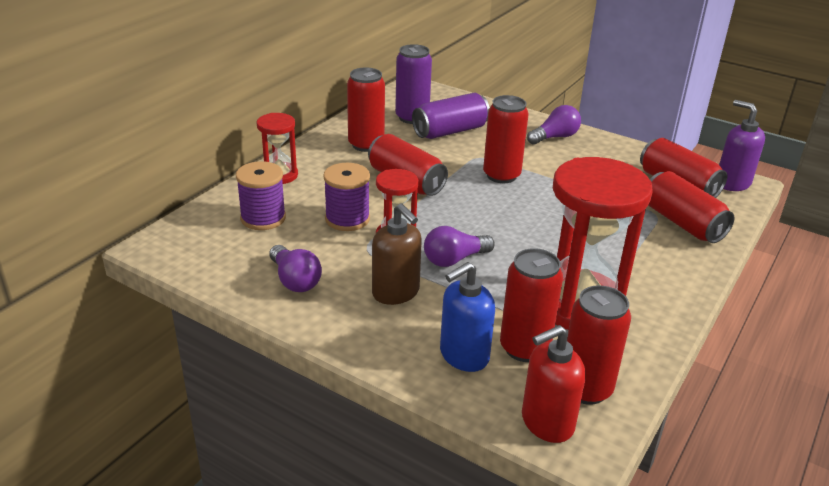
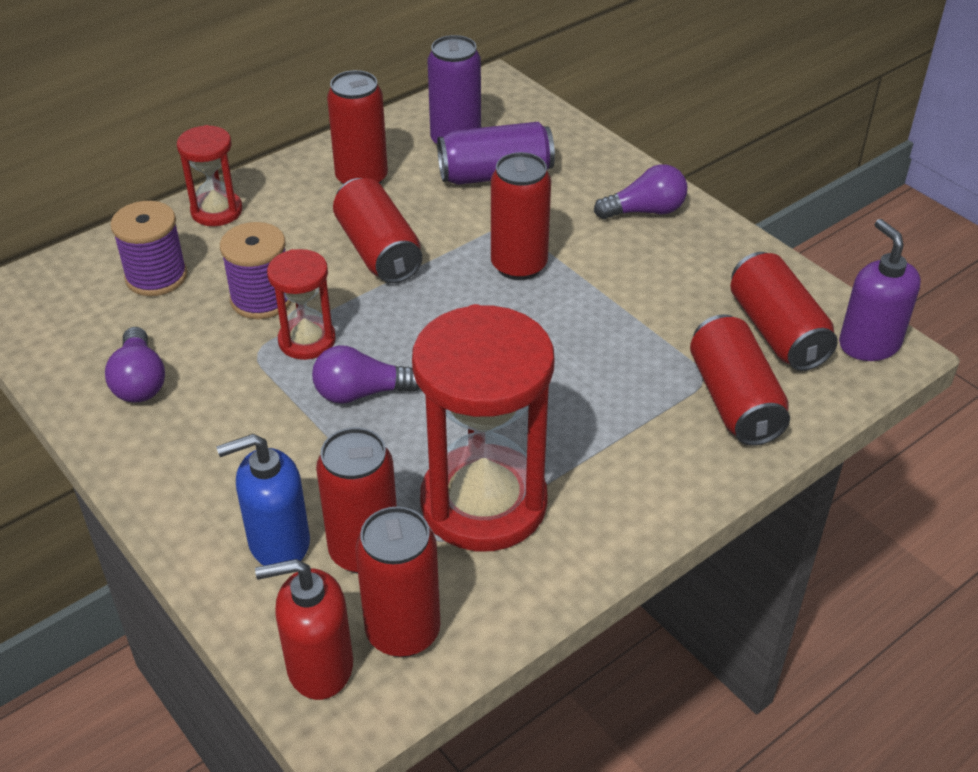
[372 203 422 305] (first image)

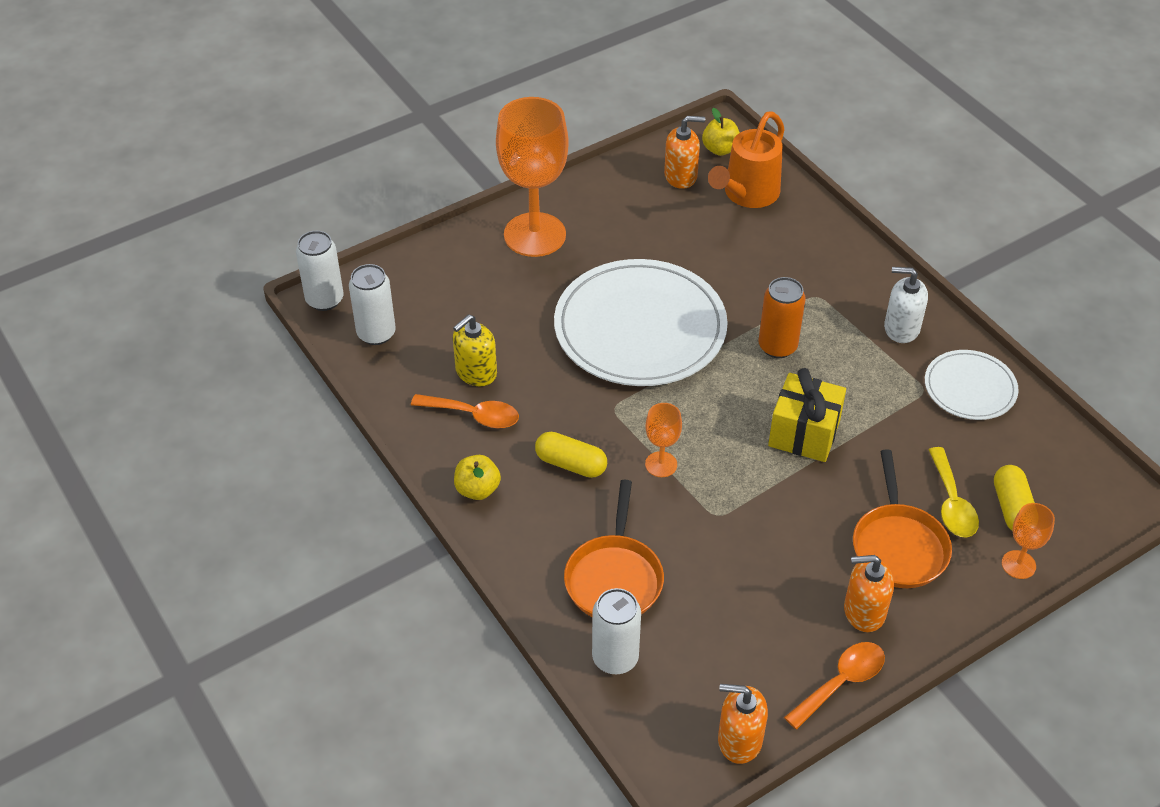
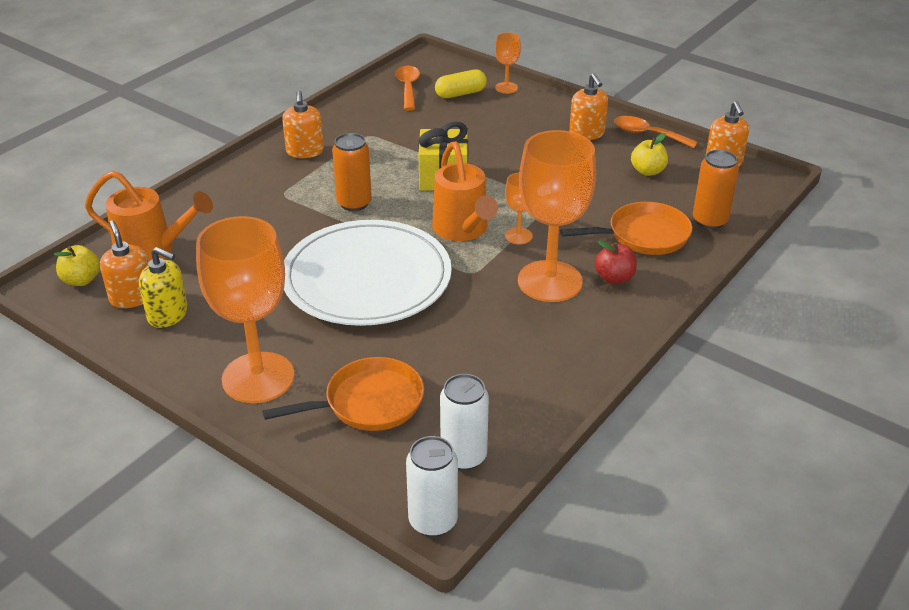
[395 65 420 111]
[139 247 188 328]
[631 133 668 176]
[518 130 596 302]
[693 150 739 229]
[262 357 424 431]
[282 91 324 158]
[925 350 1019 420] (first image)
[928 447 979 538] (first image)
[432 141 498 241]
[595 241 637 284]

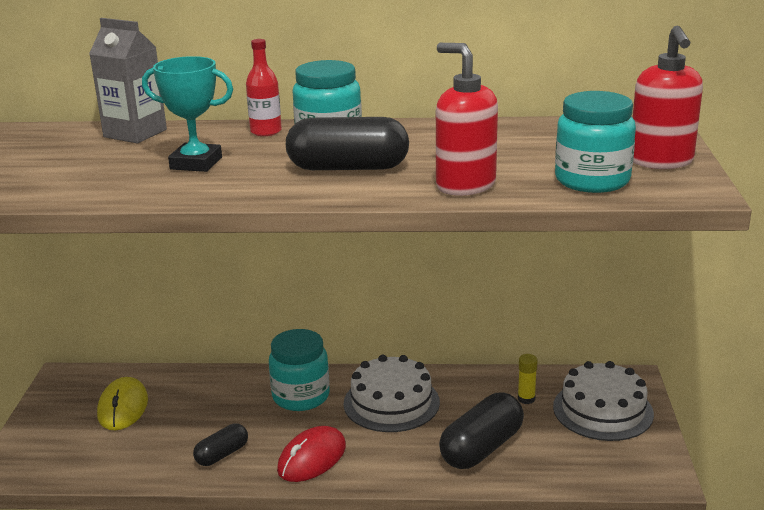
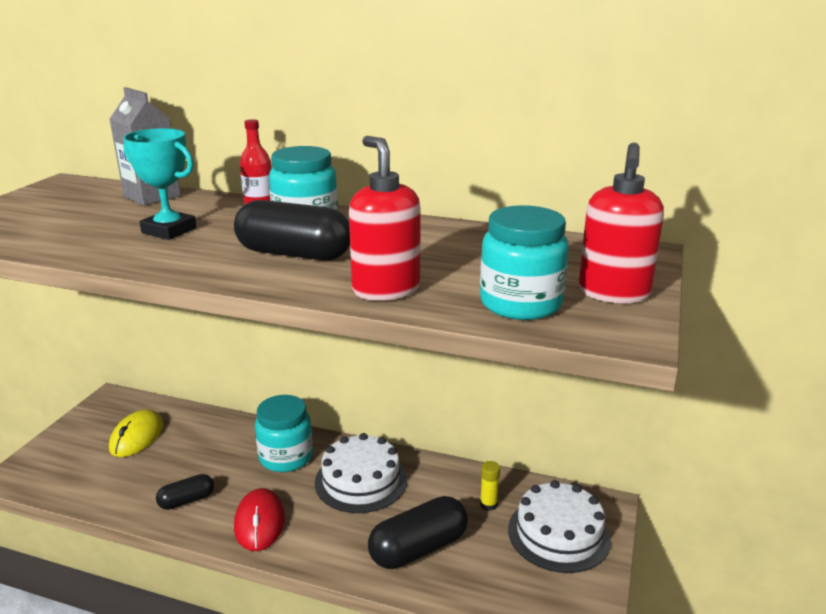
[234 488 285 551]

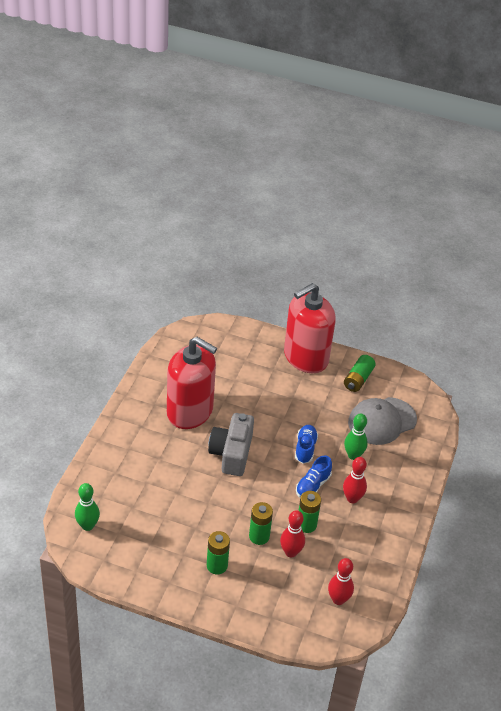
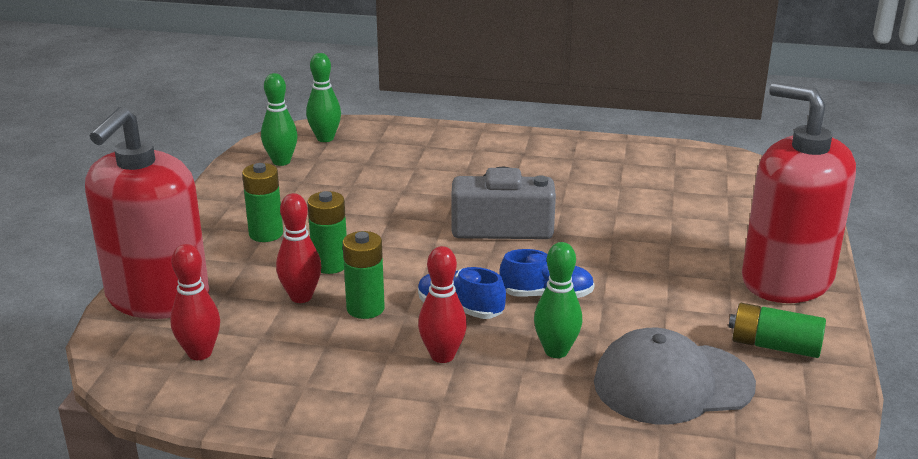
[85 107 209 319]
[594 328 756 424]
[261 73 298 166]

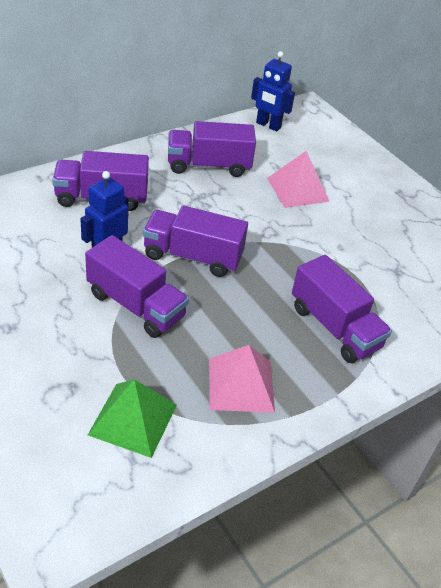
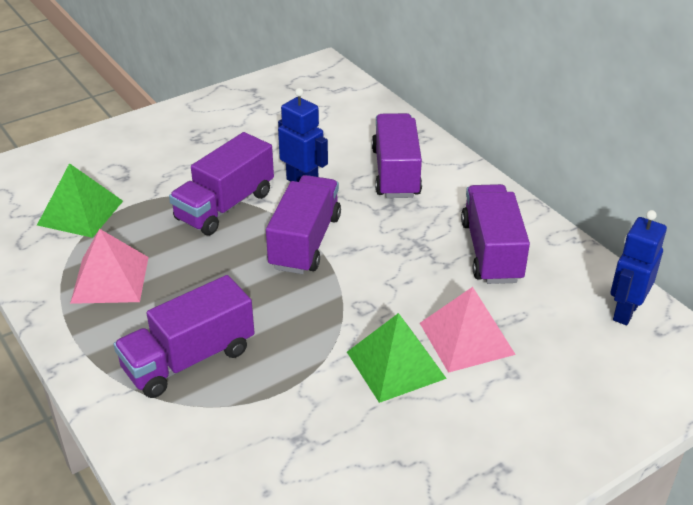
[347 313 447 403]

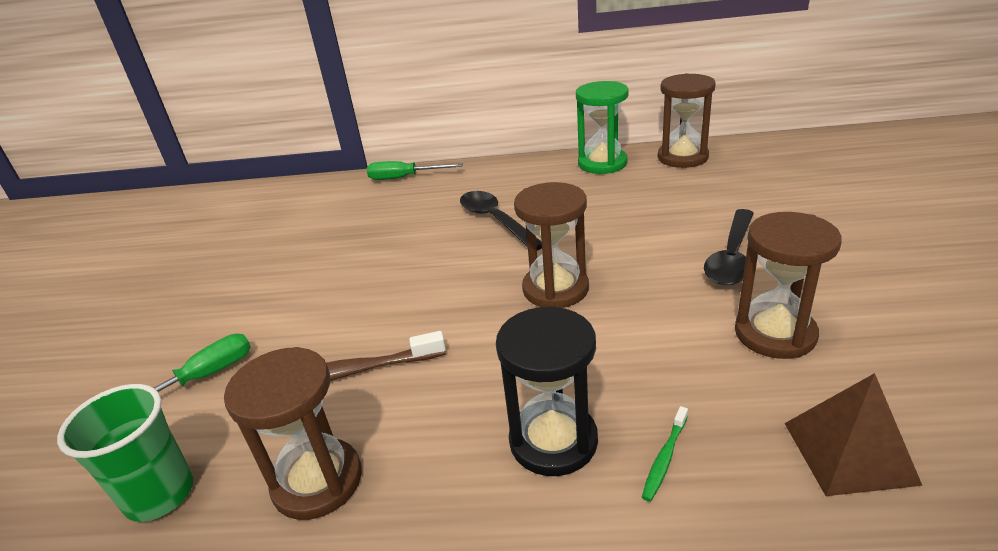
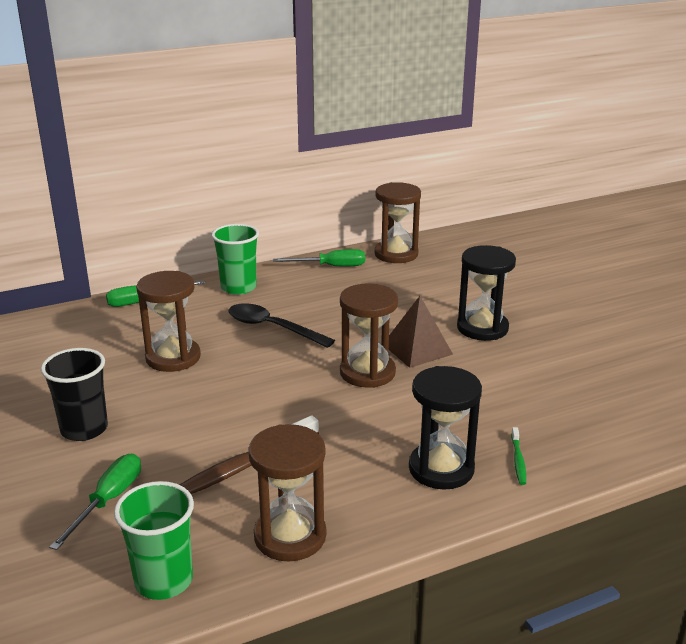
[273 249 365 266]
[457 245 516 341]
[136 271 201 372]
[389 296 453 368]
[41 348 108 441]
[212 224 259 295]

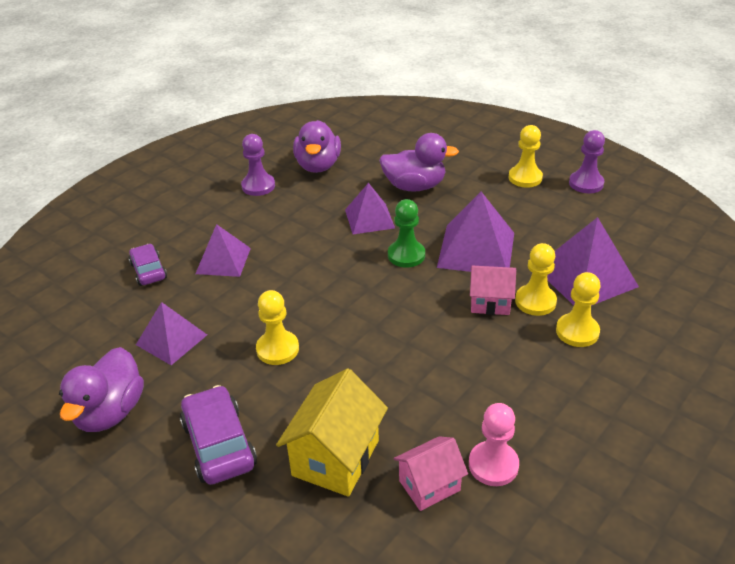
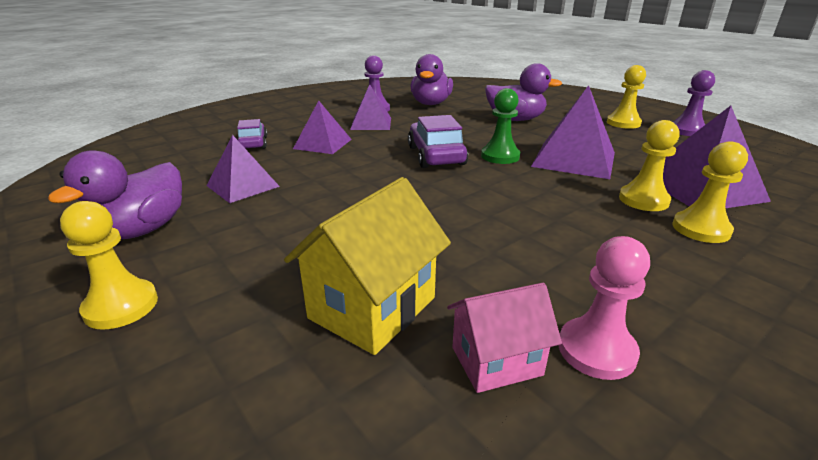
[408 115 468 168]
[60 201 158 330]
[350 84 391 130]
[470 265 516 315] (first image)

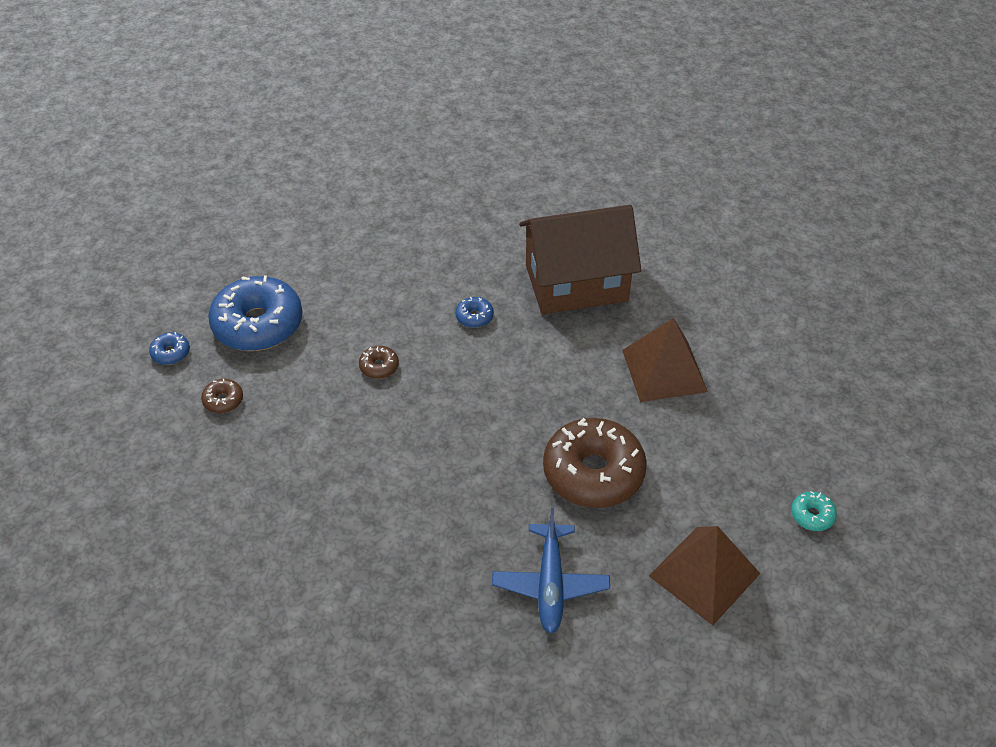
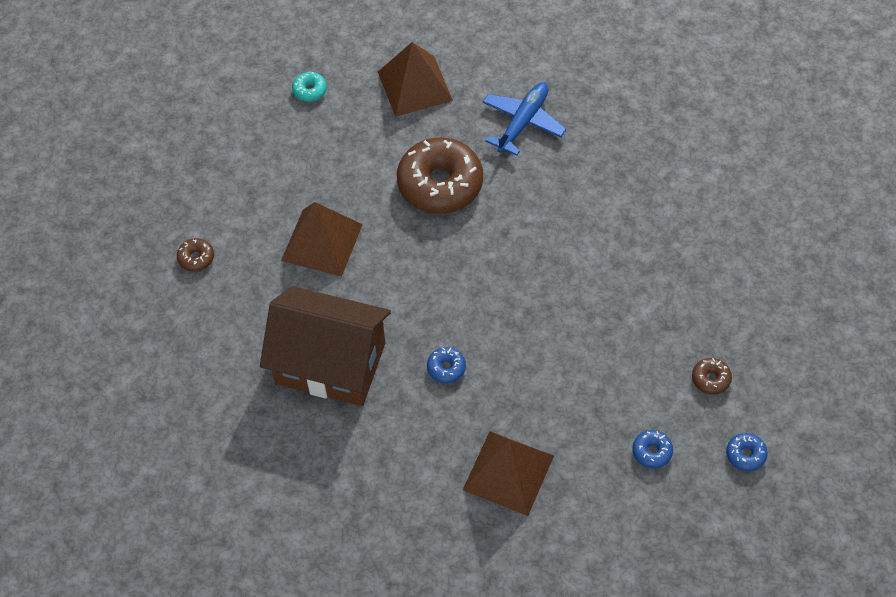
[632 430 673 468]
[177 238 214 272]
[463 431 554 516]

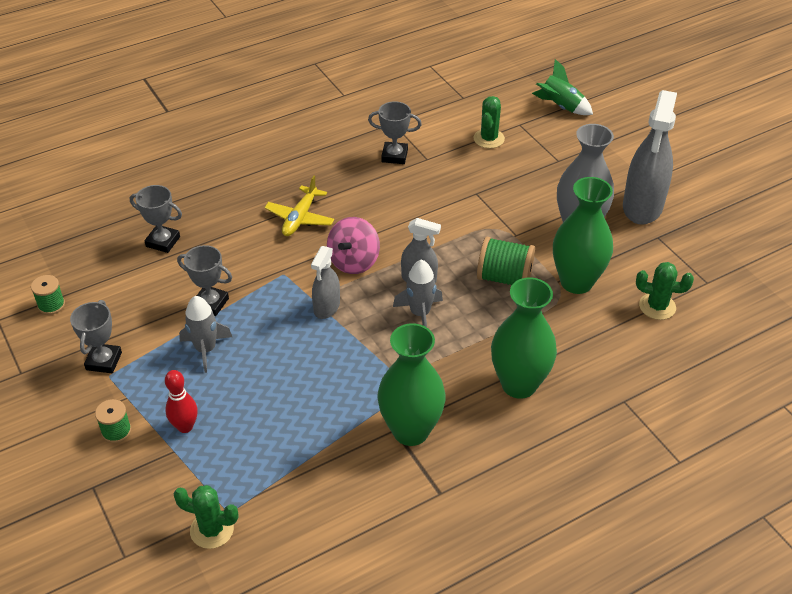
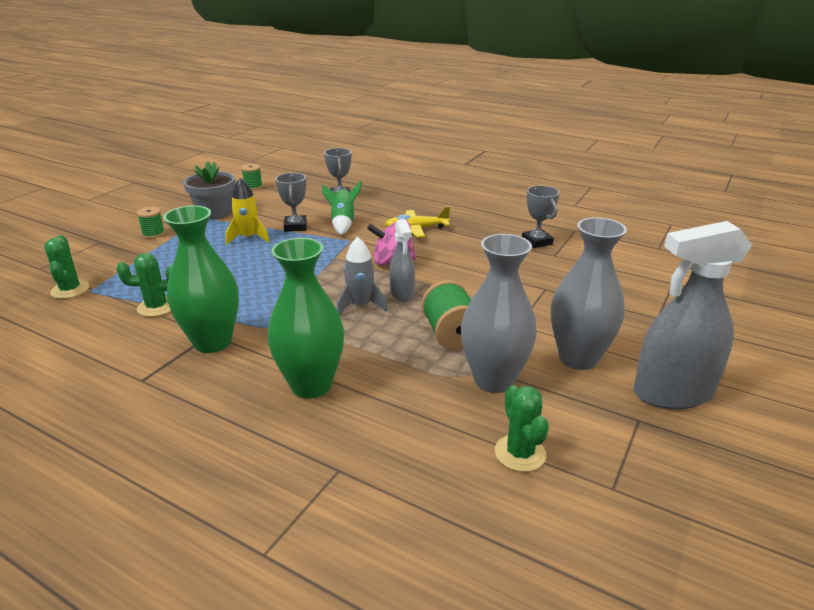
[183 161 235 220]
[165 370 198 433] (first image)
[226 178 270 245]
[311 246 340 319] (first image)
[116 253 173 317]
[322 181 362 235]
[461 234 537 393]

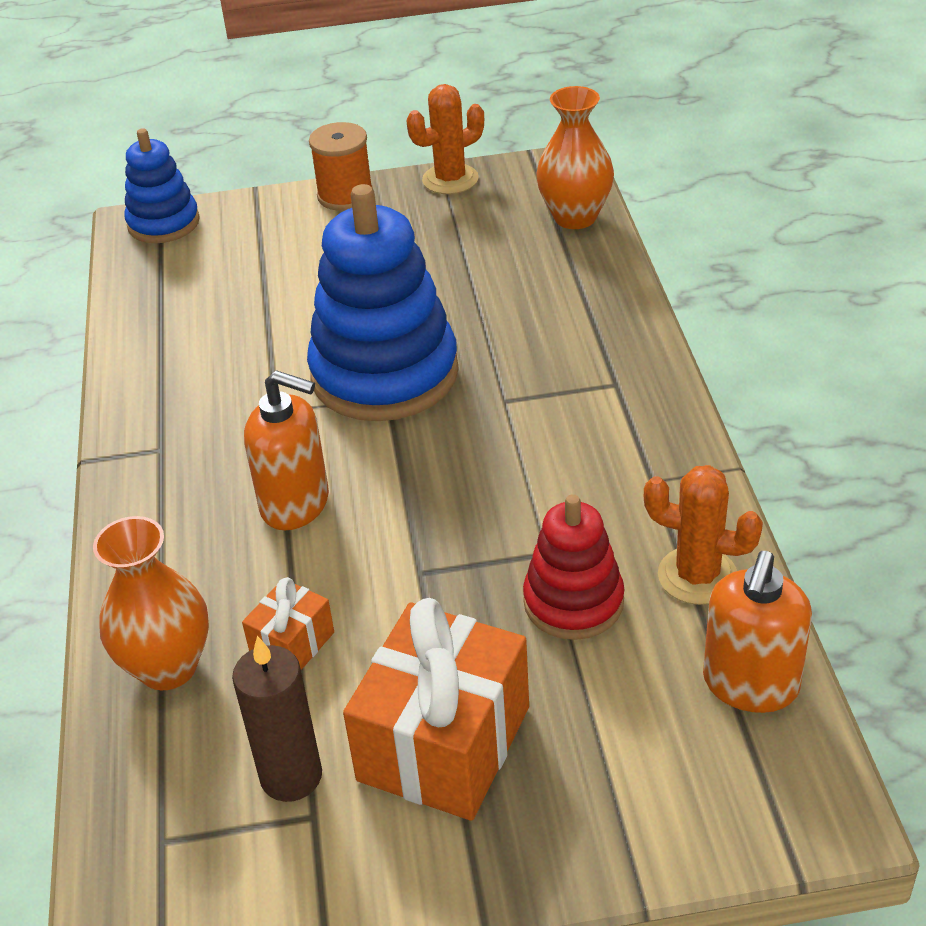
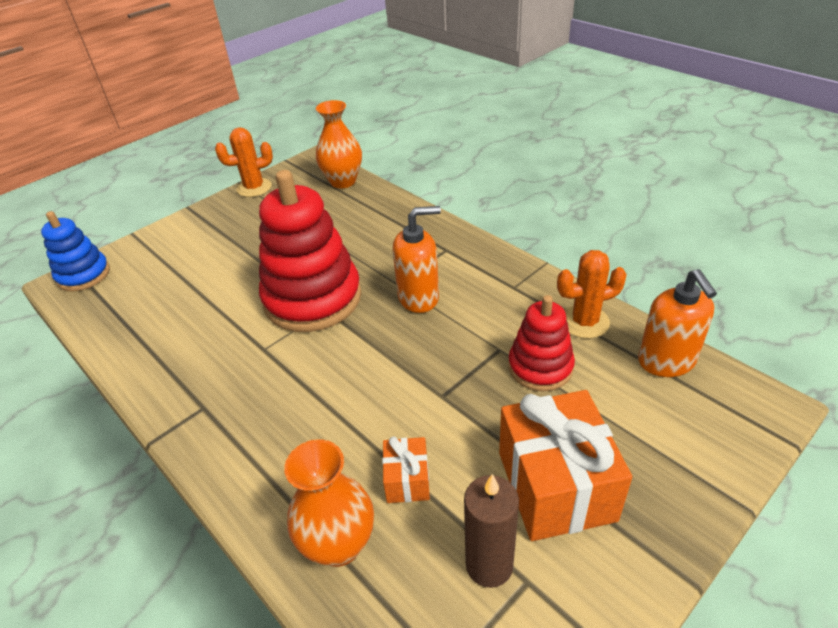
[393 206 441 313]
[259 170 361 332]
[309 122 373 211] (first image)
[215 128 273 197]

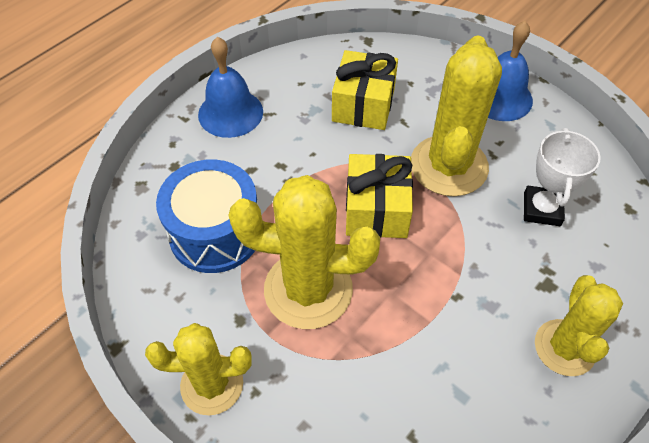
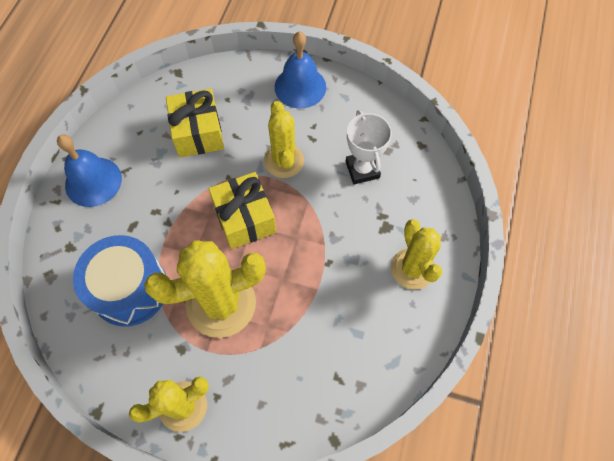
[264 101 304 178]

